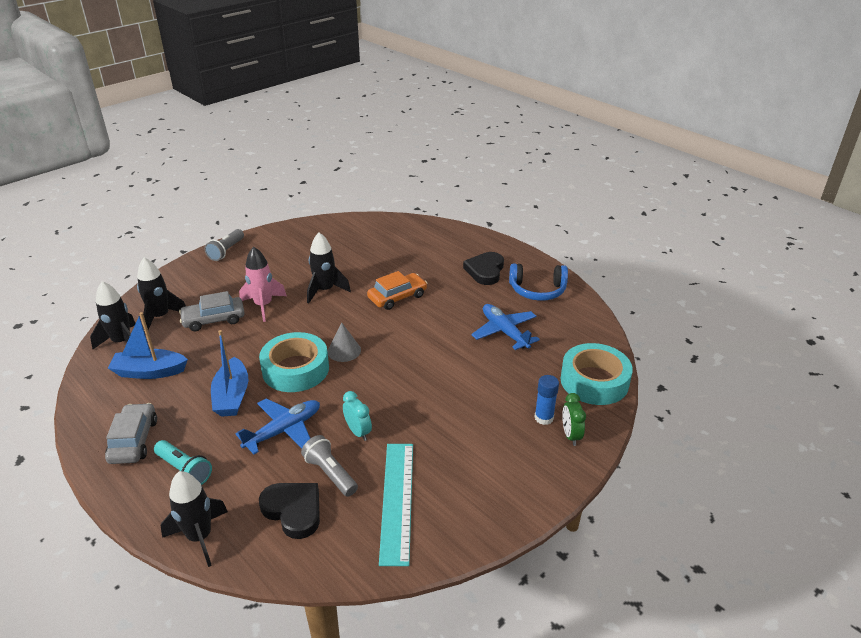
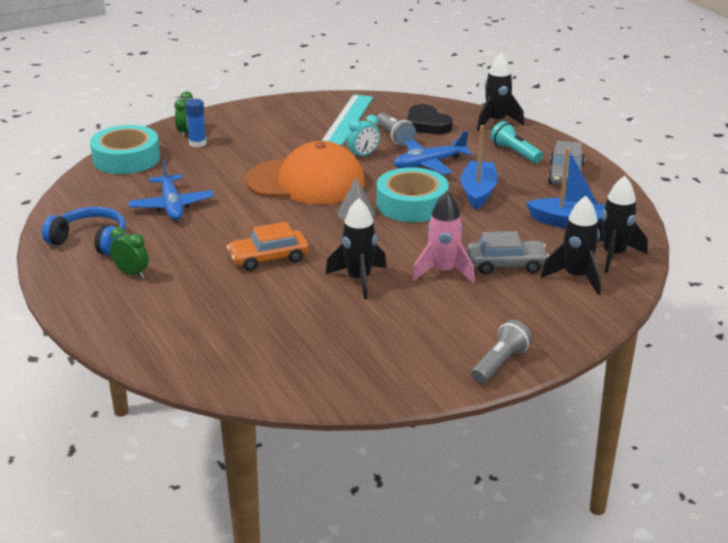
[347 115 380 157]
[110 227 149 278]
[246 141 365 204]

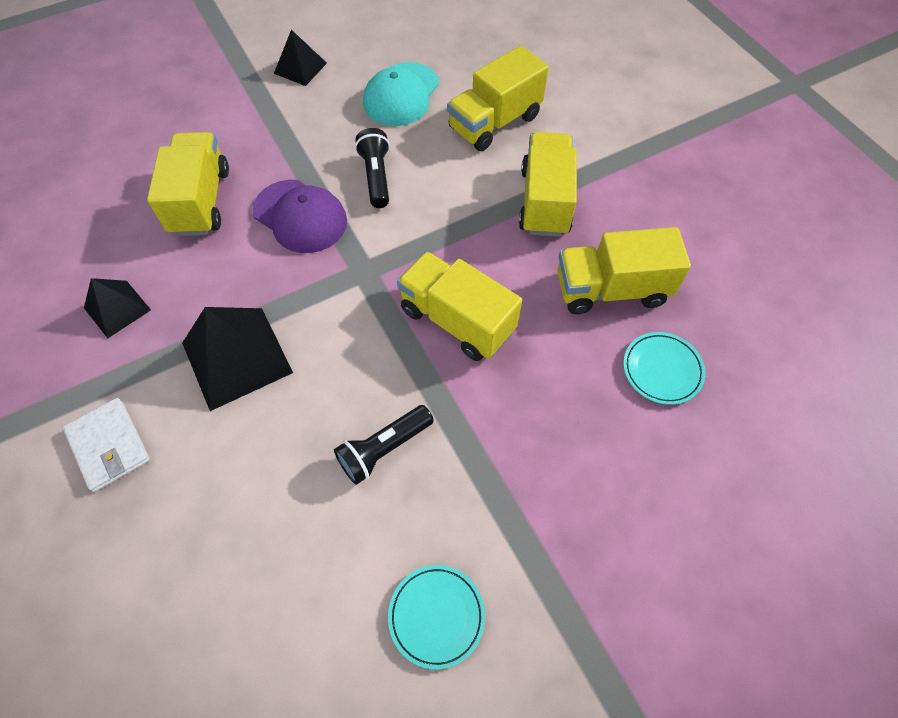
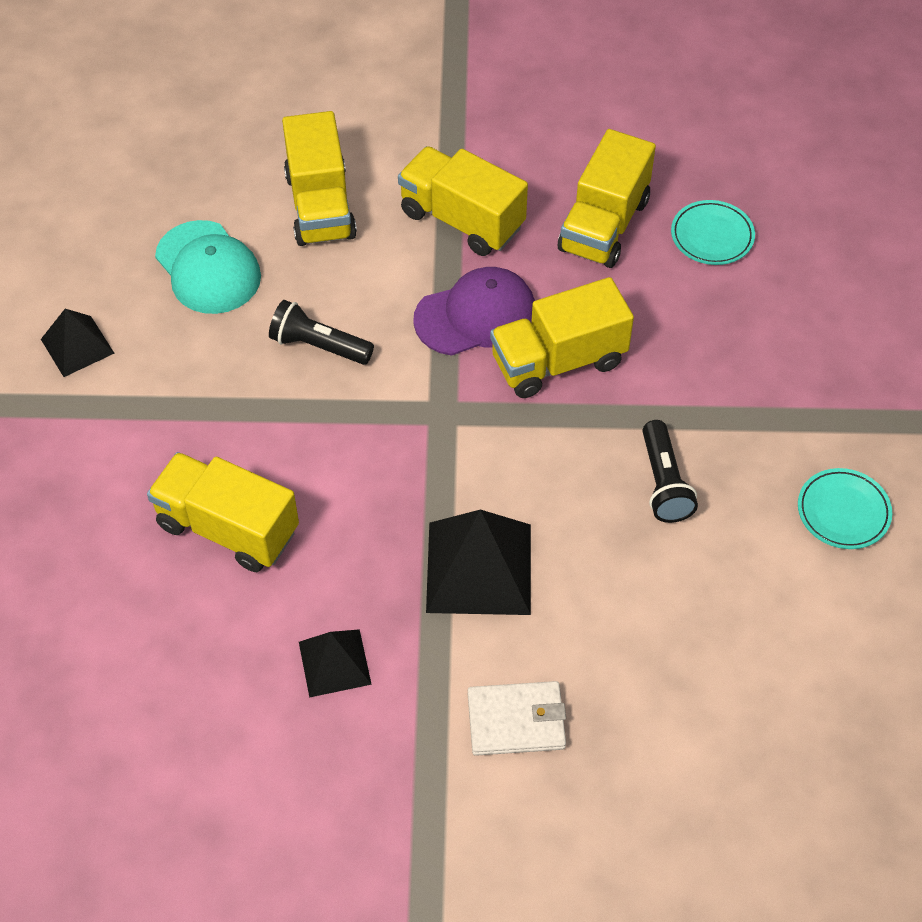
[413 267 535 356]

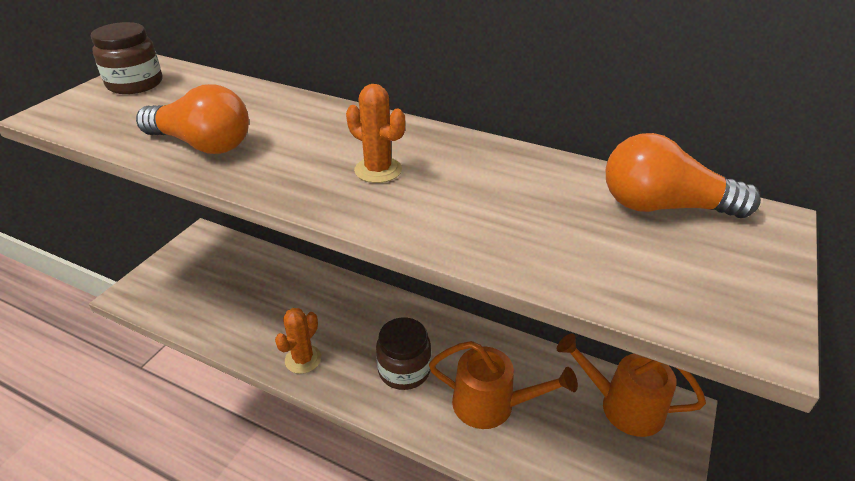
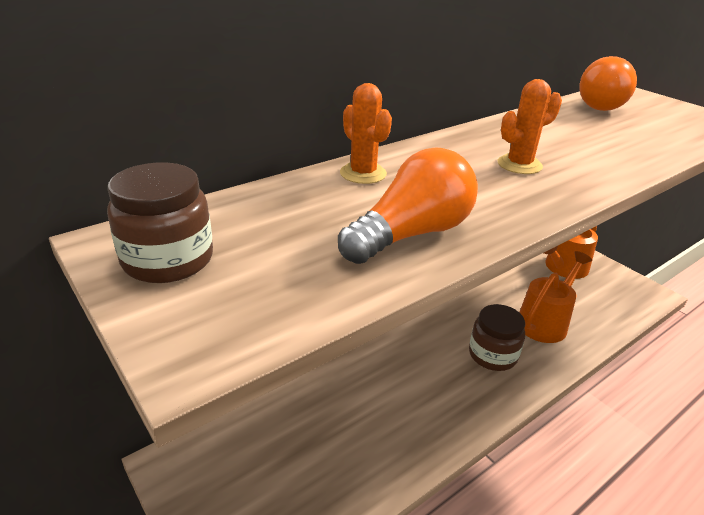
[340 83 392 184]

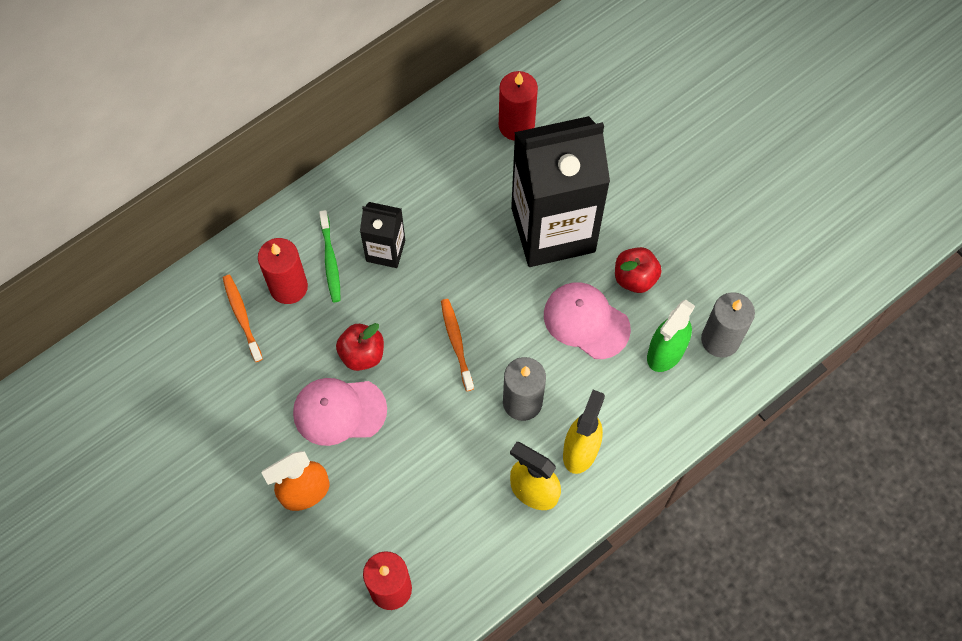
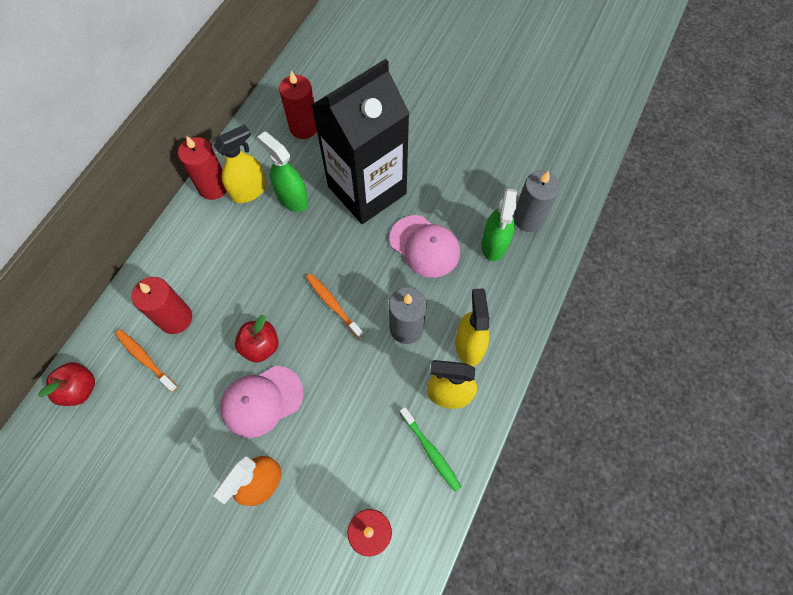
[400 407 461 492]
[360 202 405 268] (first image)
[390 215 460 278]
[38 362 95 406]
[178 136 227 200]
[214 124 267 203]
[257 131 308 212]

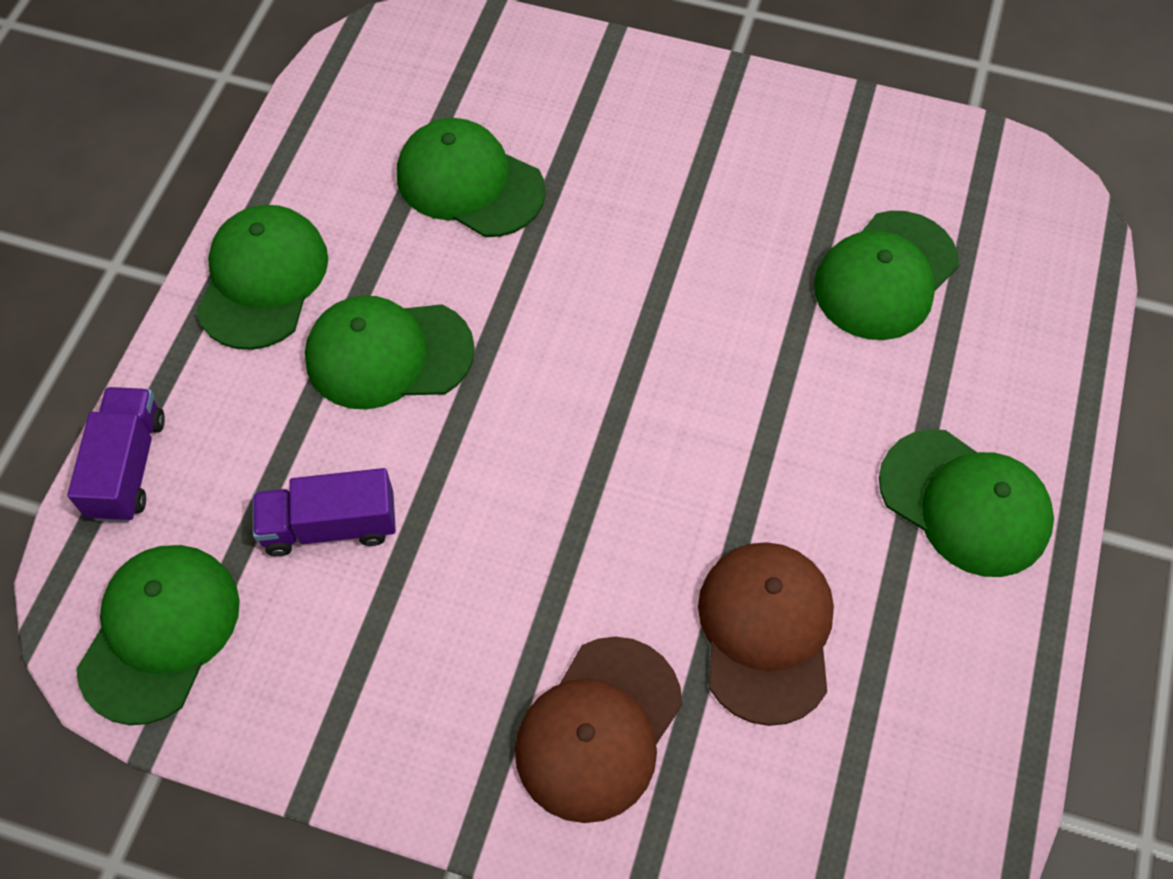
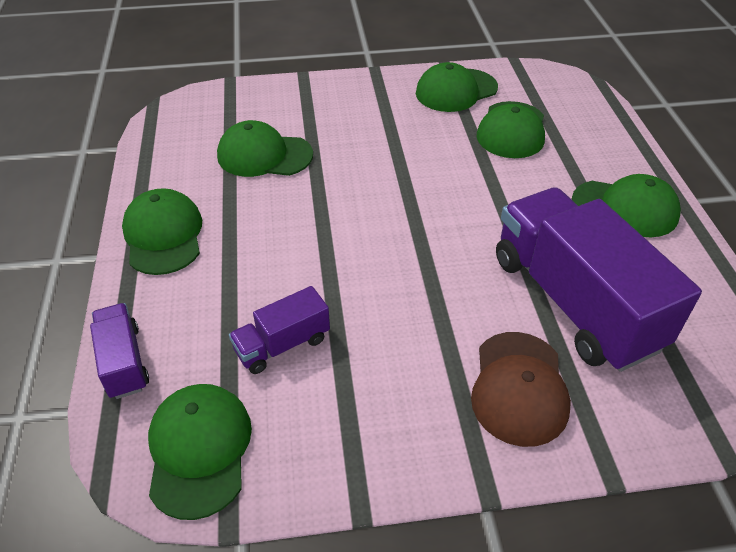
[416 62 498 112]
[496 187 702 372]

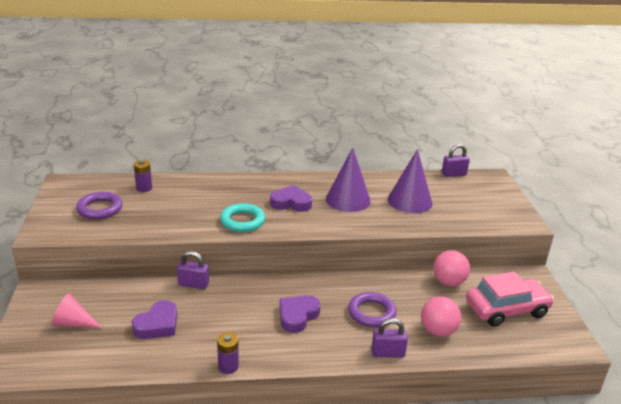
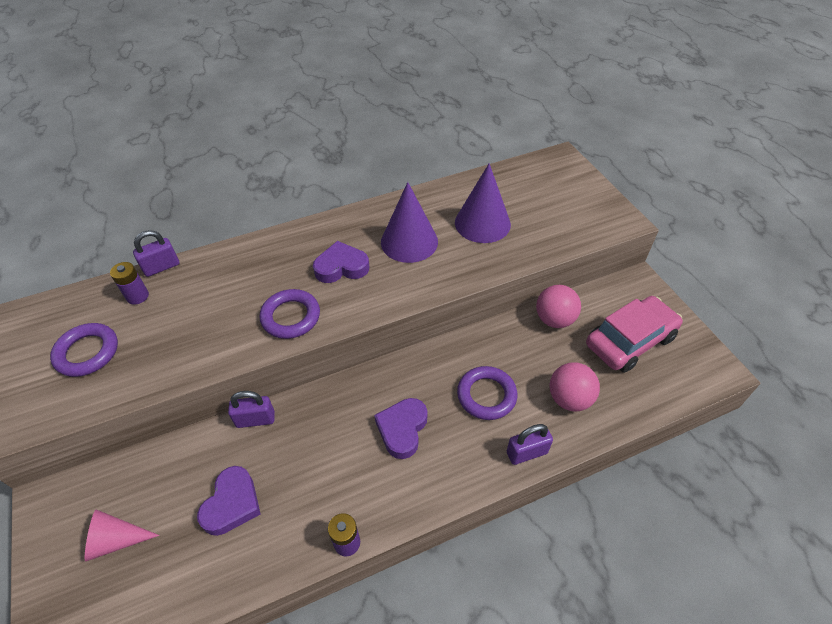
[259 289 320 339]
[133 230 179 277]

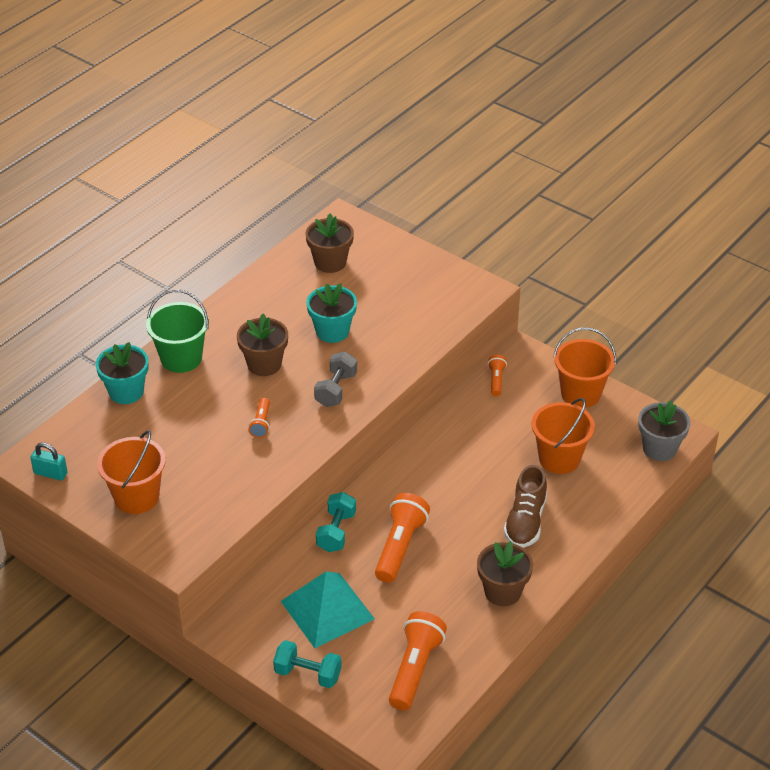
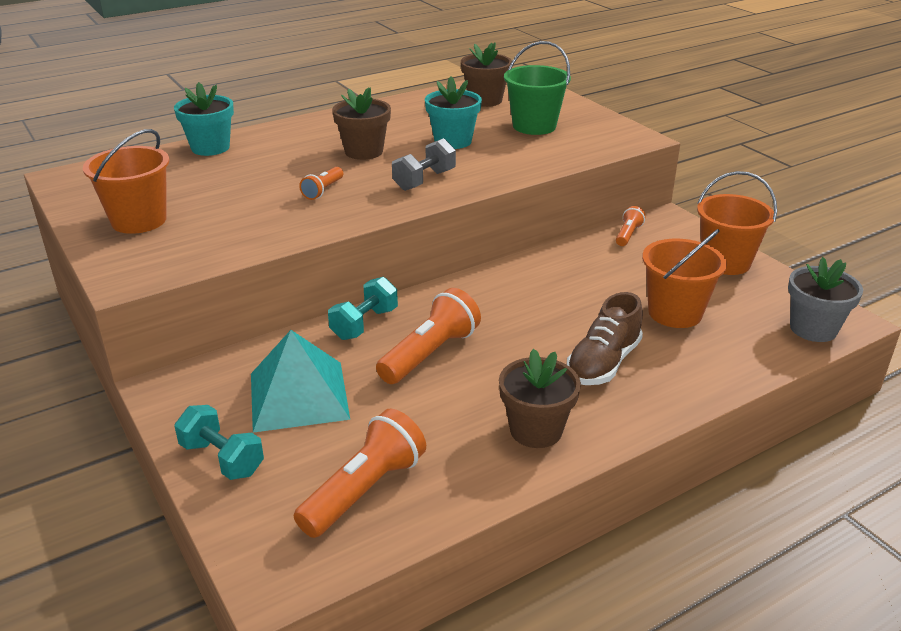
[30 442 68 481] (first image)
[504 41 571 135]

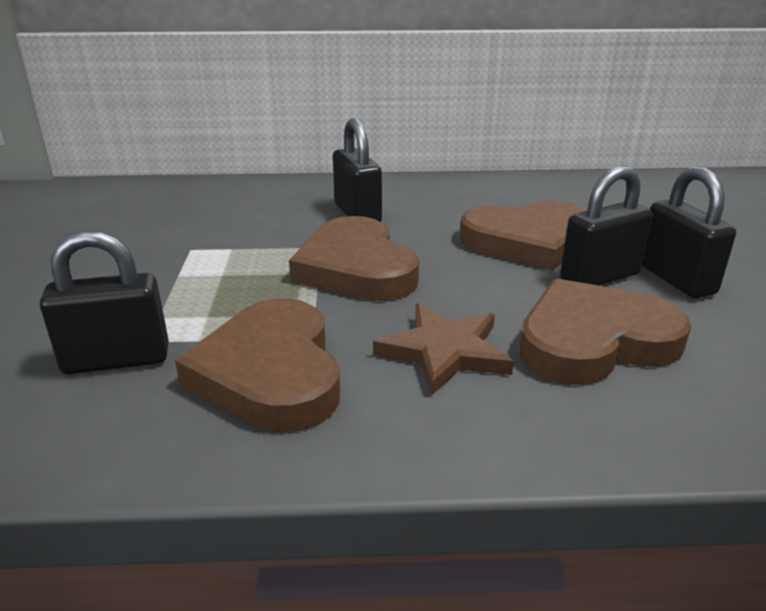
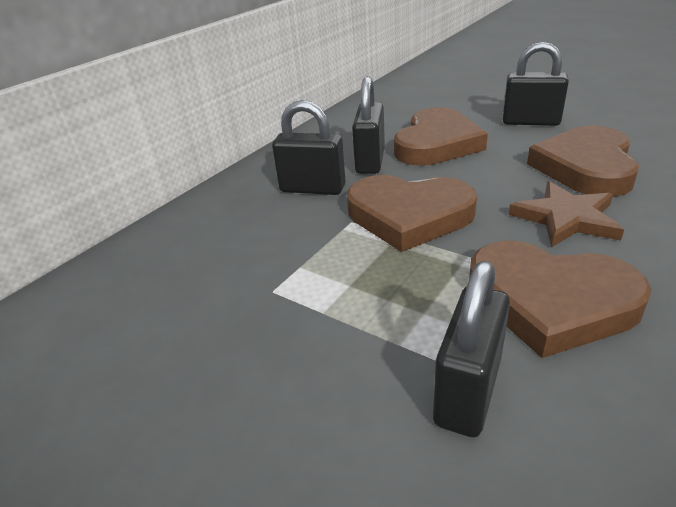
[352 76 385 174]

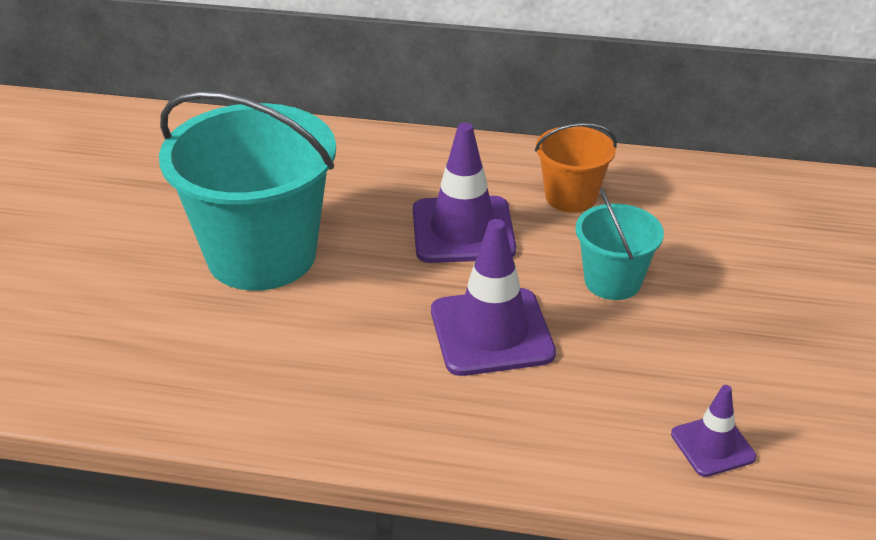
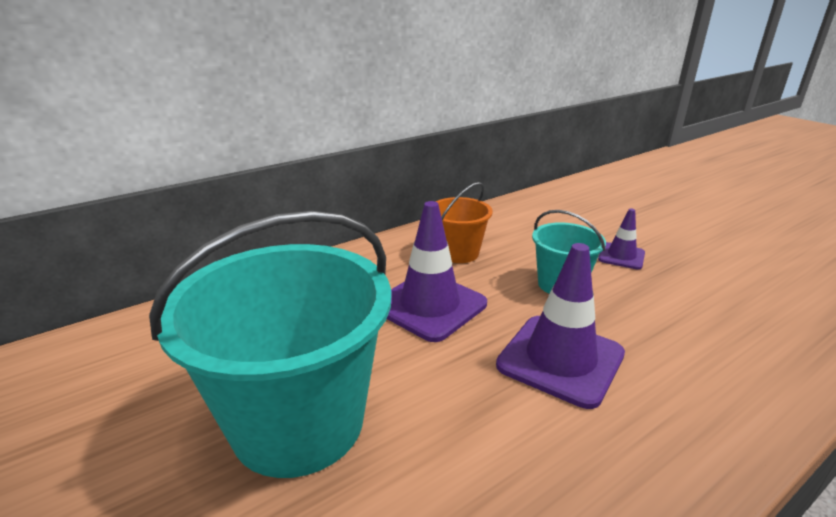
[598 208 645 269]

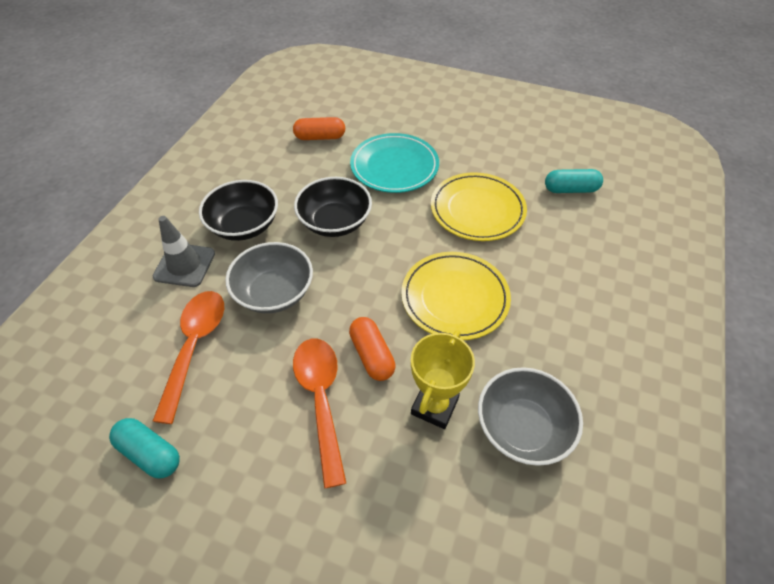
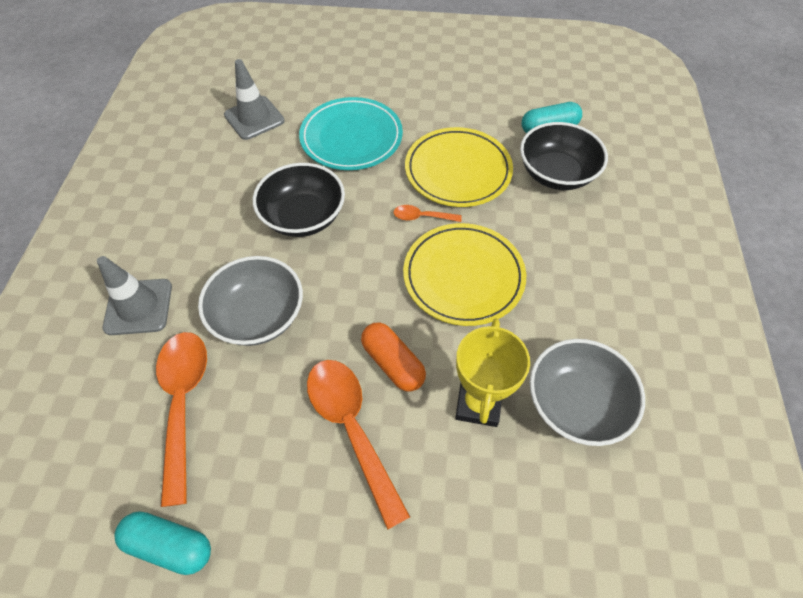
[520 122 608 190]
[224 59 285 140]
[393 205 462 222]

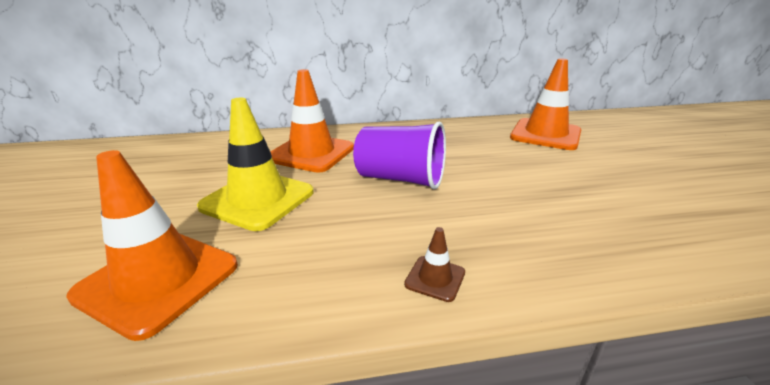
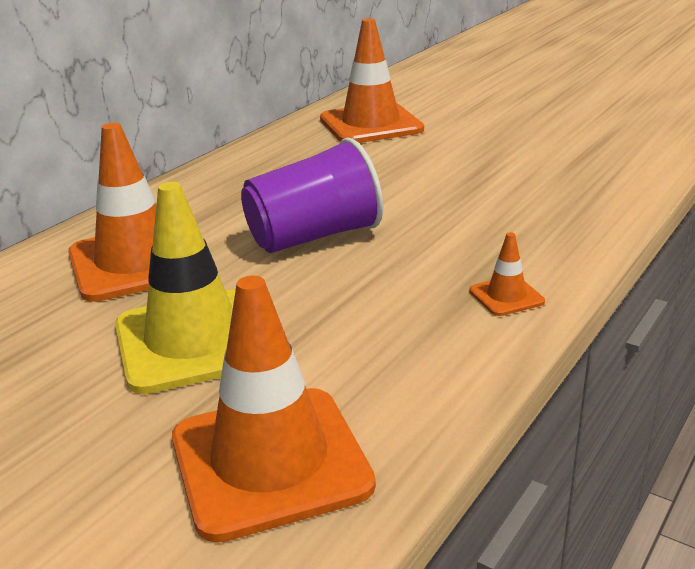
[469 232 545 316]

